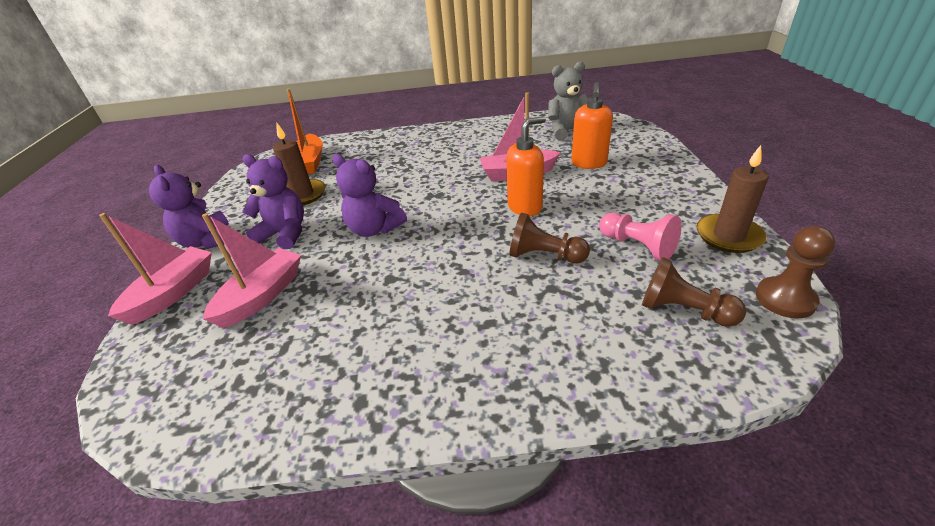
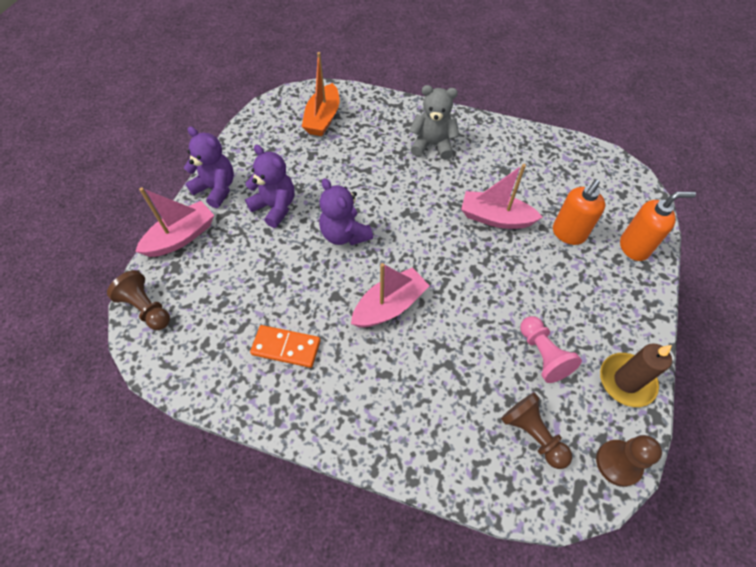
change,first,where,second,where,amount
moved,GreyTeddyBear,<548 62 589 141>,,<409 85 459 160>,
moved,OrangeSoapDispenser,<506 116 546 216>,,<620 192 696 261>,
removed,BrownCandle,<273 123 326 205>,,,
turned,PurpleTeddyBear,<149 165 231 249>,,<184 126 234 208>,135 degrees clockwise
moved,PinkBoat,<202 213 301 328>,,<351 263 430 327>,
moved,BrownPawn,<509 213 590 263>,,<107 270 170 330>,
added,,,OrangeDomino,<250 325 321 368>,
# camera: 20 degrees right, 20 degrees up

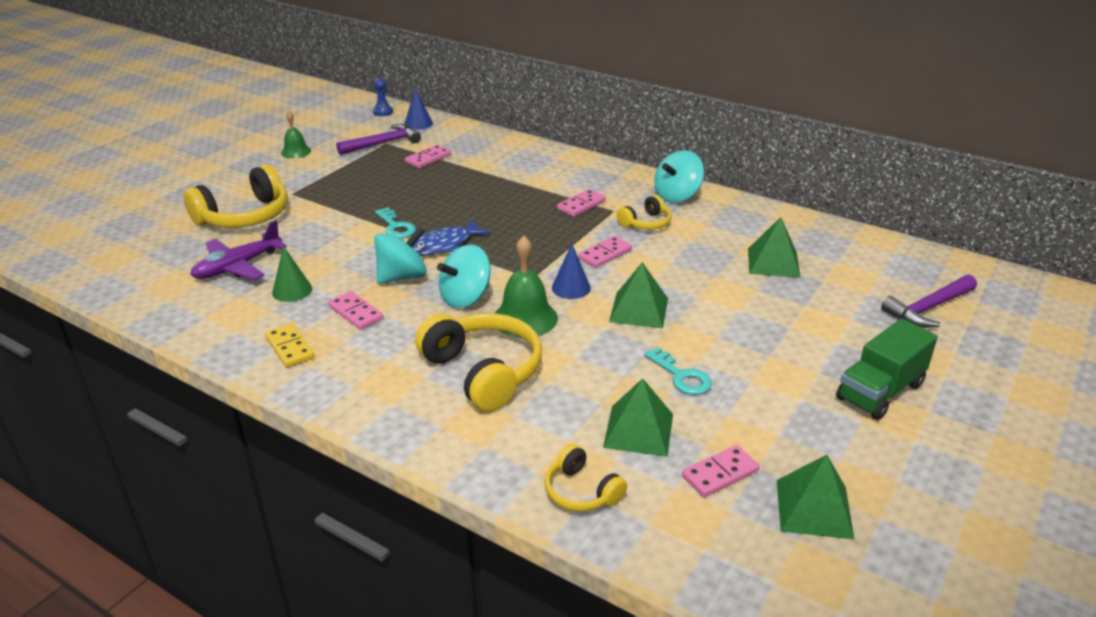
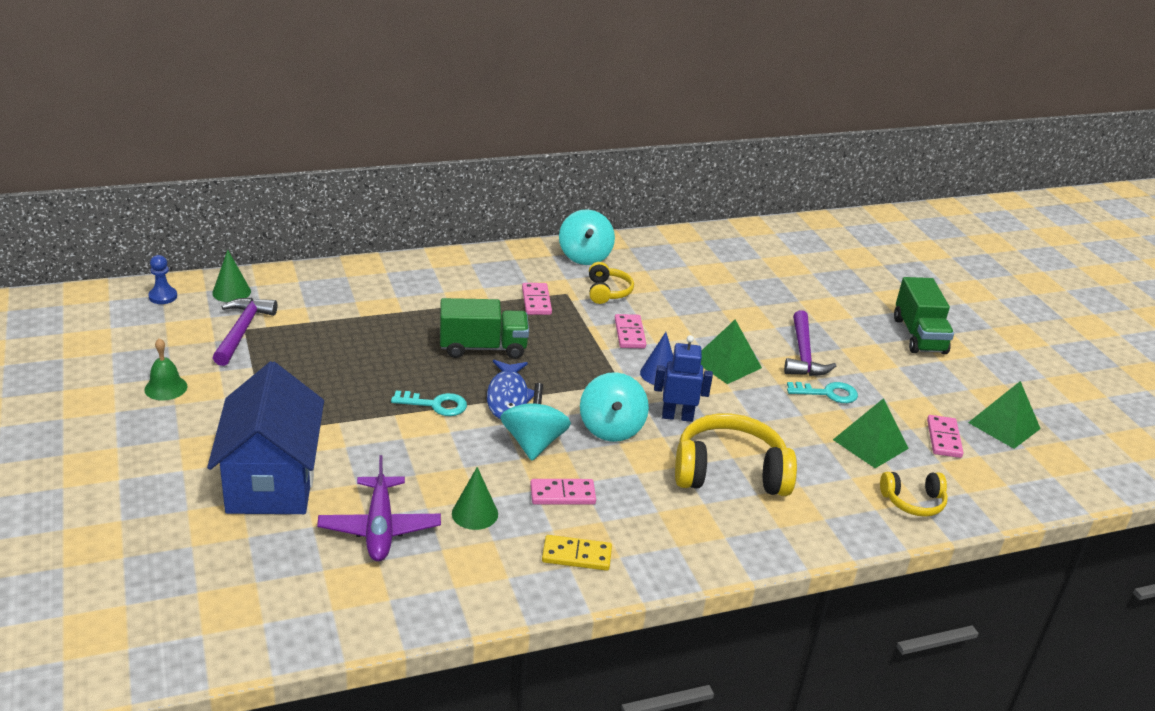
change,first,where,second,where,amount
recoloured,BlueCone,<405 88 433 130>,GreenCone,<212 250 251 302>,
removed,PinkDomino,<405 145 451 168>,,,
replaced,YellowHeadphones,<183 164 288 228>,BlueHouse,<207 361 324 514>,
removed,GreenPyramid,<748 217 800 278>,,,
replaced,GreenBell,<495 235 558 338>,BlueRobot,<654 335 713 422>,
moved,PurpleHammer,<881 275 977 328>,,<784 310 836 376>,
added,,,GreenTruck,<440 298 529 359>,
# camera: 55 degrees left, 0 degrees up

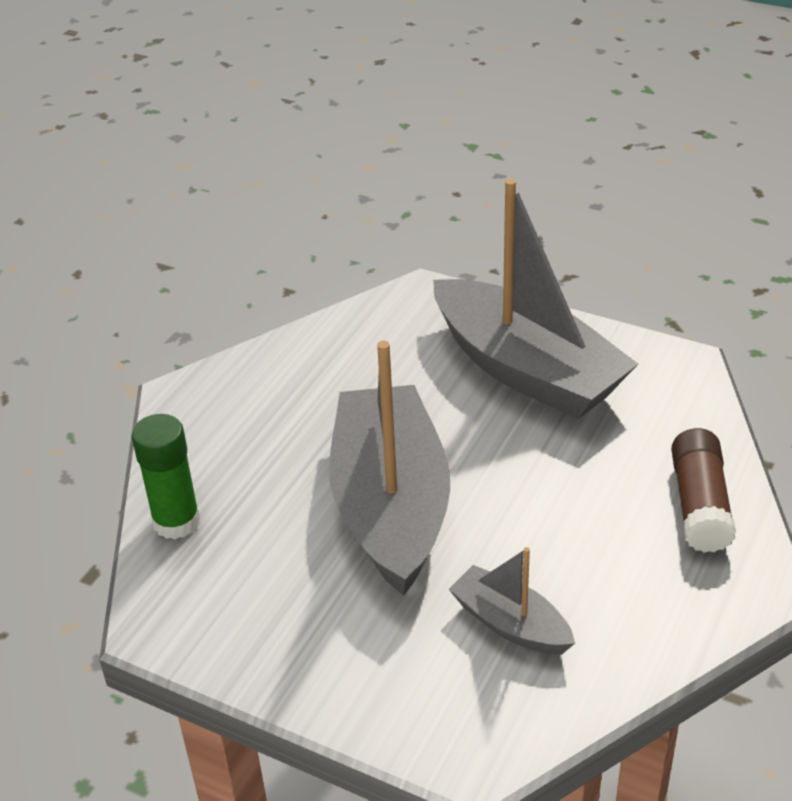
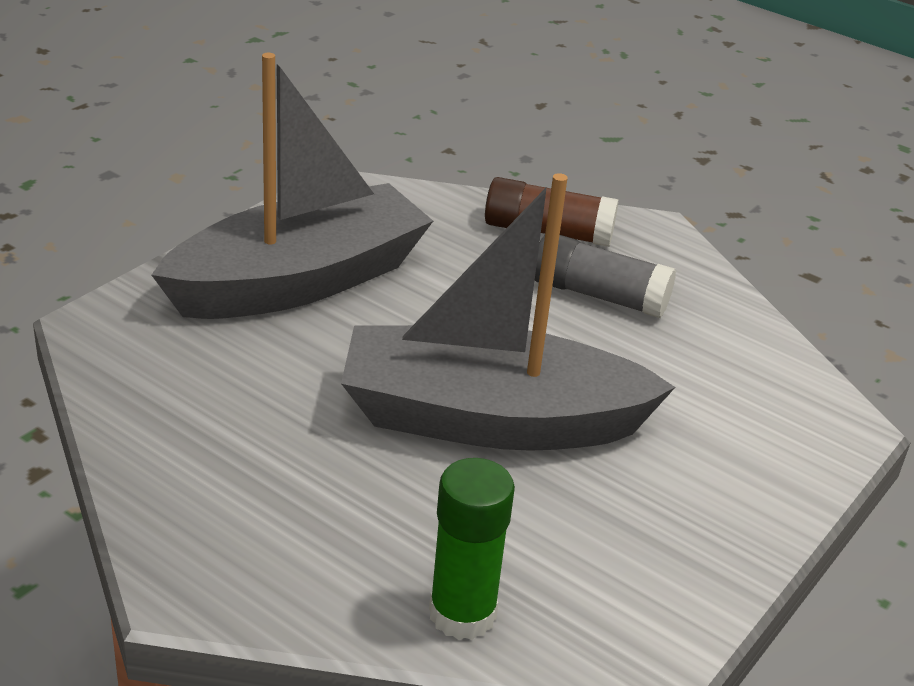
change,first,where,second,where,amount
removed,GreyBoat,<449 547 575 654>,,,
added,,,GreyGlueStick,<535 235 676 318>,
# camera: 85 degrees left, 5 degrees down

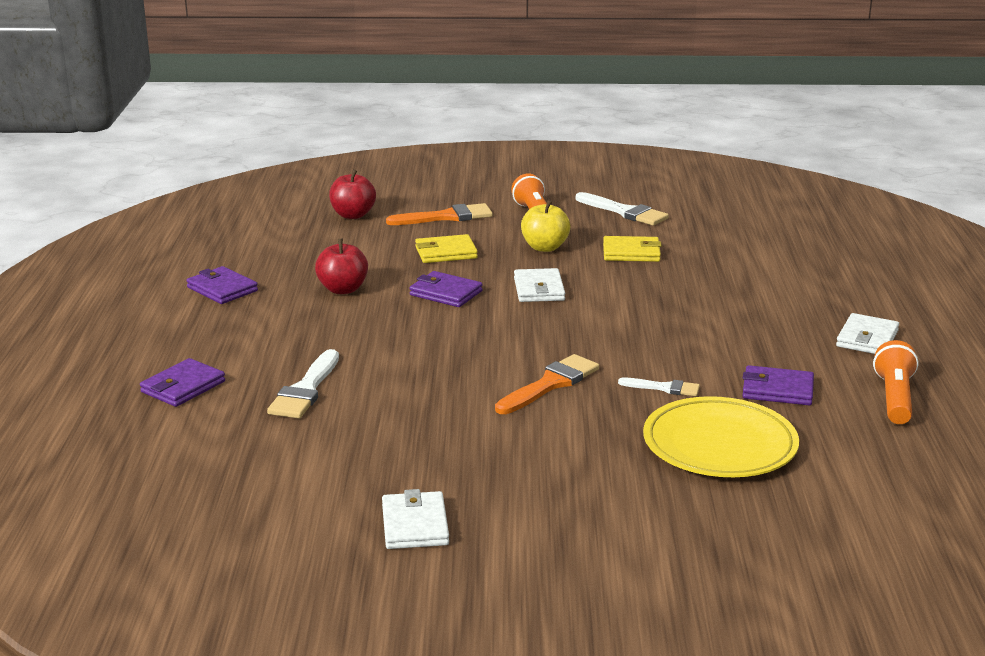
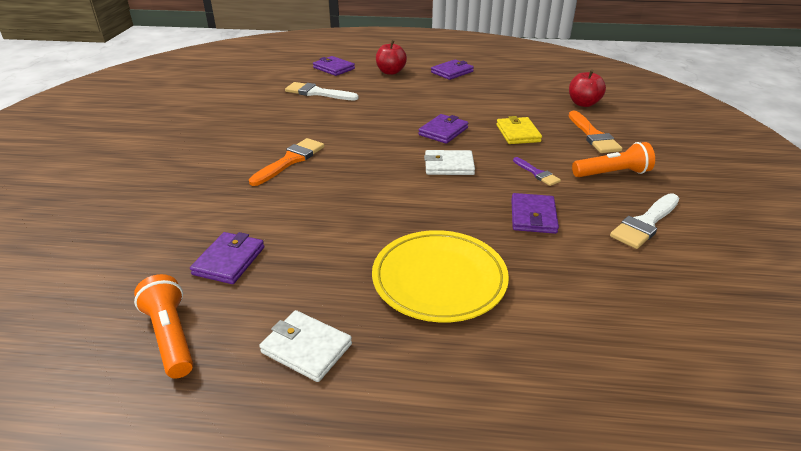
change,first,where,second,where,amount
replaced,YellowApple,<521 200 570 252>,PurpleBrush,<513 157 561 186>,
recoloured,YellowWallet,<603 236 662 262>,PurpleWallet,<511 193 559 234>,
moved,RedApple,<315 239 368 294>,,<376 40 407 75>,
turned,OrangeFlashlight,<873 340 919 424>,,<134 274 193 378>,135 degrees counterclockwise
turned,OrangeBrush,<495 354 599 414>,,<249 138 325 186>,105 degrees counterclockwise
removed,WhiteBrush,<618 377 700 396>,,,
moved,YellowPlate,<643 396 799 477>,,<372 230 509 322>,
removed,WhiteWallet,<382 489 449 549>,,,
# camera: 95 degrees right, 10 degrees up

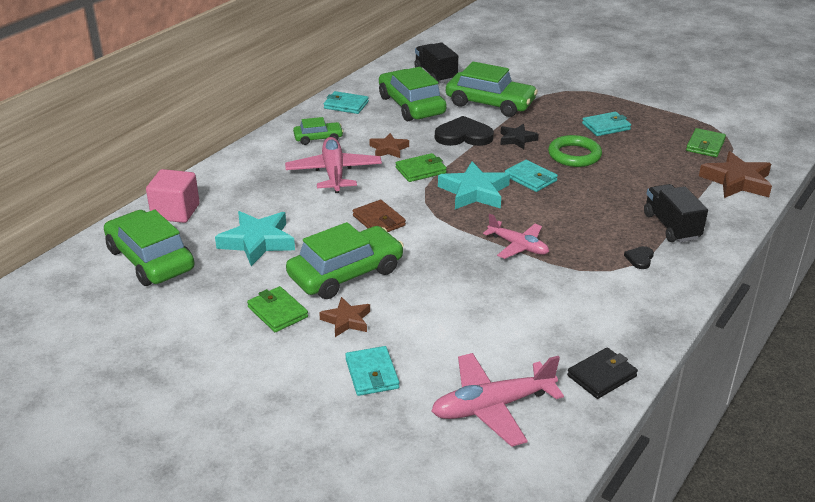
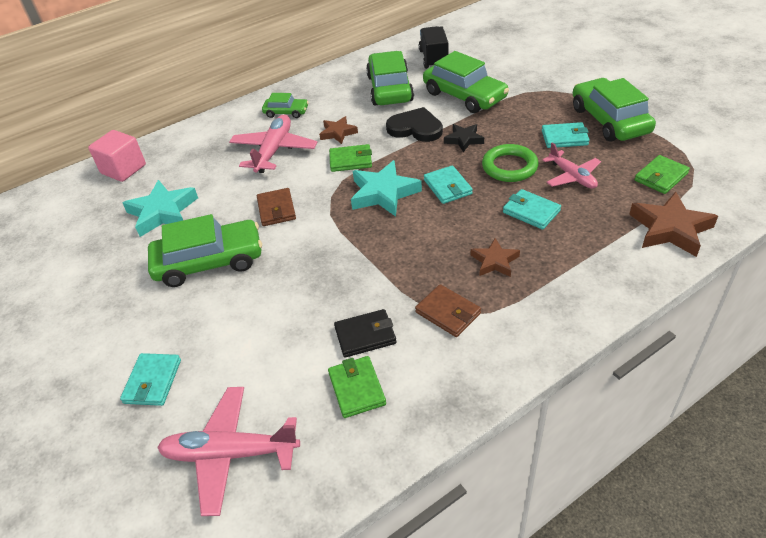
change,first,where,second,where,amount
moved,TurquoiseWallet,<324 91 369 114>,,<503 189 561 230>,
removed,BlackTruck,<644 184 708 242>,,,
moved,GreenCar,<104 210 194 286>,,<573 78 656 141>,
moved,PinkPlane,<483 214 549 259>,,<542 142 601 189>,
removed,BlackHeart,<624 246 654 269>,,,
moved,GreenWallet,<247 286 308 332>,,<328 356 386 418>,
moved,BrownStar,<319 297 370 337>,,<471 238 520 277>,
moved,BlackWallet,<567 347 638 399>,,<334 309 396 358>,
added,,,BrownWallet,<415 284 481 337>,
# camera: 25 degrees right, 10 degrees up

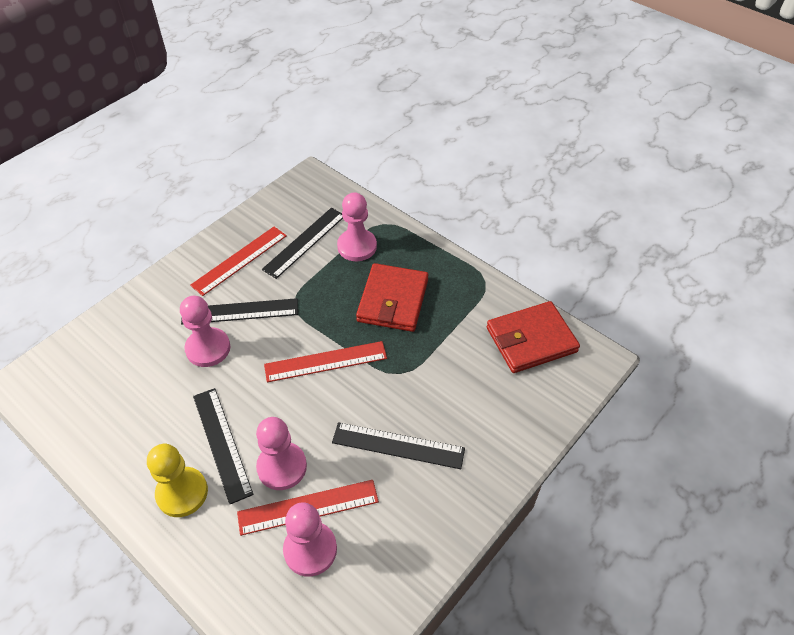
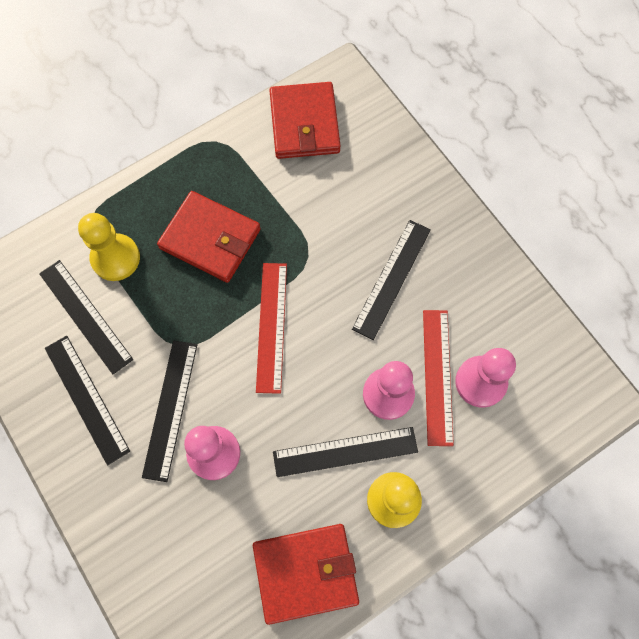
change,first,where,second,where,amount
recoloured,PinkPawn,<337 192 377 261>,YellowPawn,<78 213 140 281>,
recoloured,RedRuler,<190 227 287 296>,BlackRuler,<45 336 130 465>,
added,,,RedWallet,<253 524 359 625>,
# camera: 75 degrees left, 20 degrees up

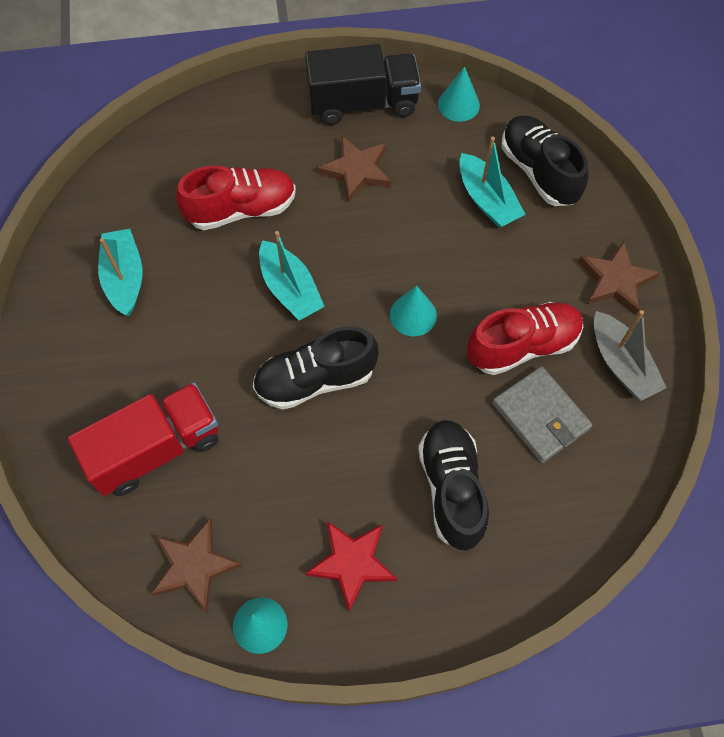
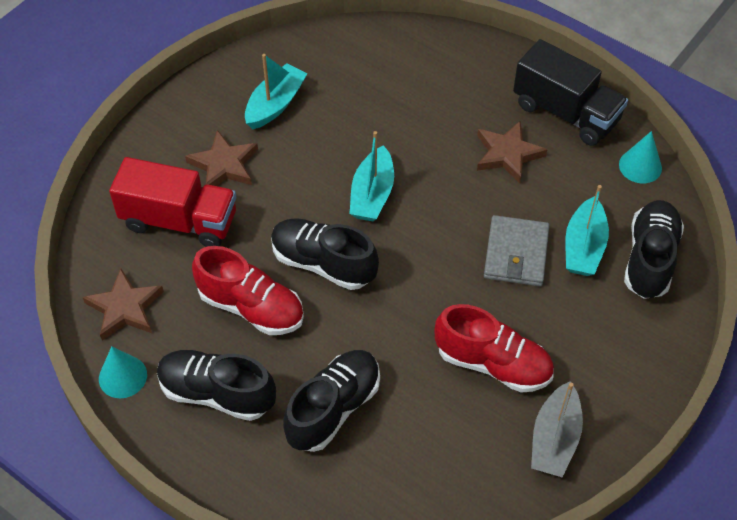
change,first,where,second,where,amount
moved,RedShoe,<176 166 296 230>,,<192 246 304 335>,
moved,BrownStar,<578 241 660 315>,,<185 130 258 186>,
removed,TurquoiseCone,<390 286 437 336>,,,
moved,GreyWallet,<492 366 592 463>,,<484 215 550 286>,
replaced,RedStar,<305 521 397 612>,BlackShoe,<157 350 276 421>,
# camera: 45 degrees right, 10 degrees down

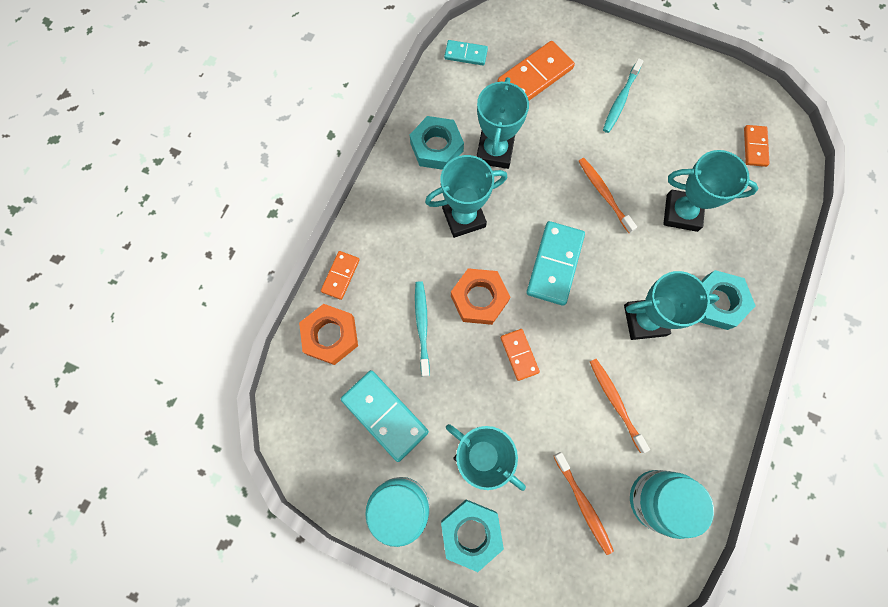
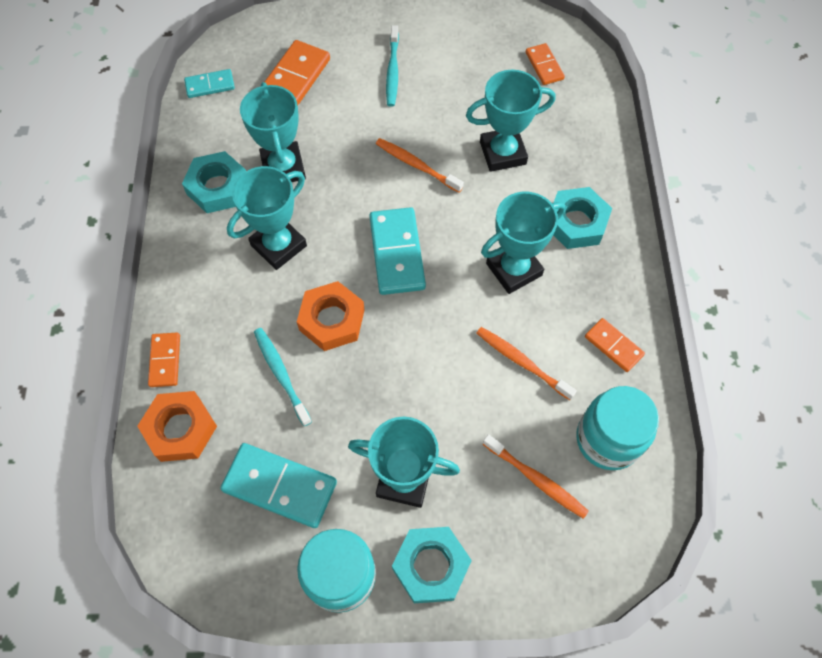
change,first,where,second,where,amount
moved,OrangeDomino,<501 329 540 381>,,<585 318 645 372>,
# camera: 25 degrees left, 10 degrees down

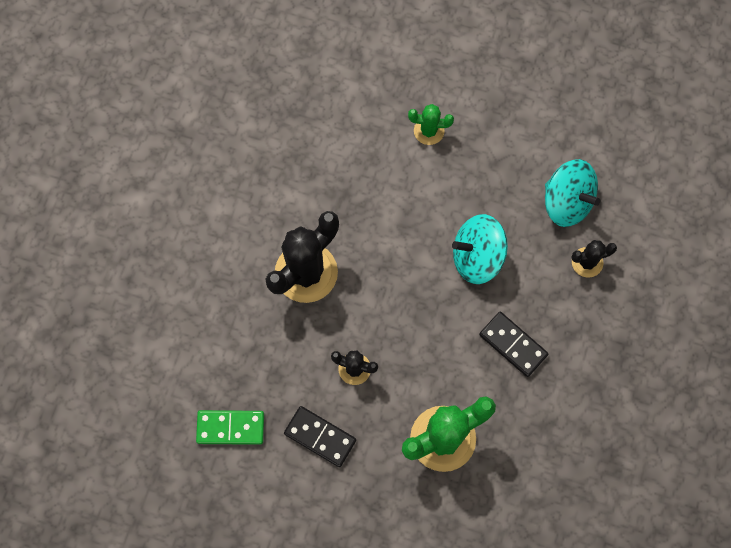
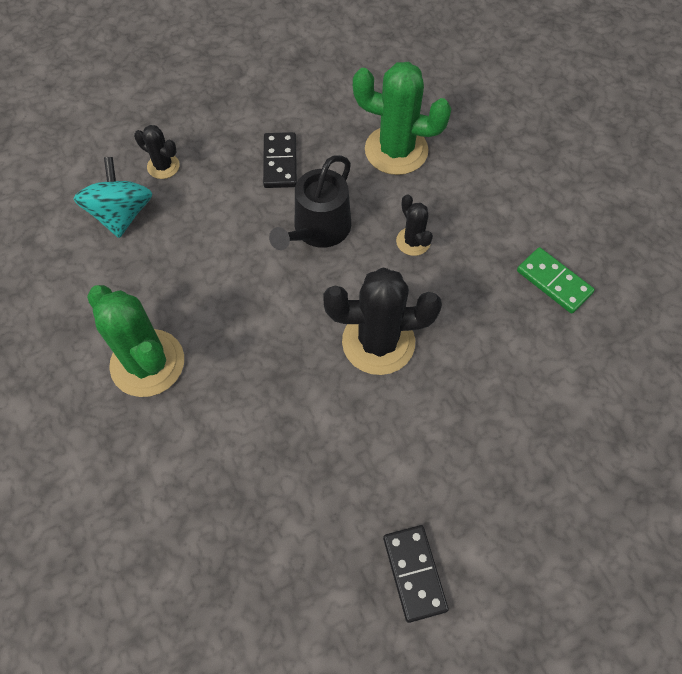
change,first,where,second,where,amount
resized,GreenCactus,<408 104 454 145>,,<87 285 184 397>,x1.98
removed,TurquoiseSpinningTop,<452 214 508 284>,,,
moved,BlackDomino,<284 406 356 467>,,<383 525 448 623>,
added,,,BlackWateringCan,<269 155 351 250>,
# camera: 135 degrees left, 10 degrees down

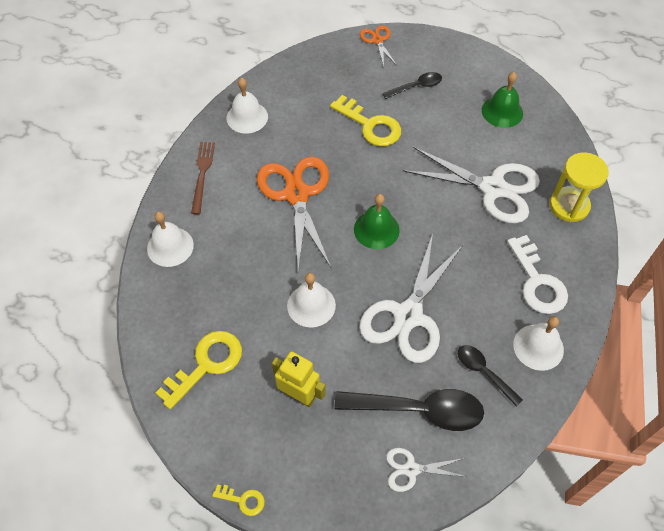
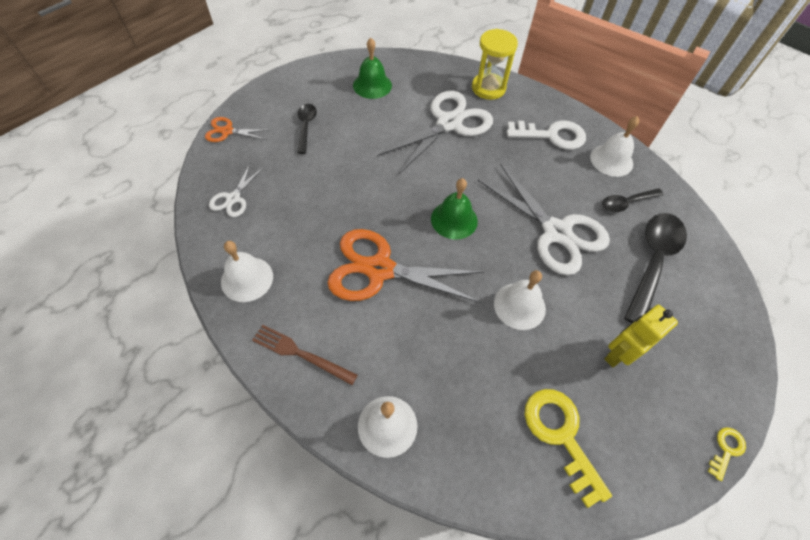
change,first,where,second,where,amount
removed,YellowKey,<330 95 401 146>,,,
moved,WhiteScissors,<386 448 467 492>,,<209 164 264 217>,
# camera: 70 degrees left, 0 degrees up

